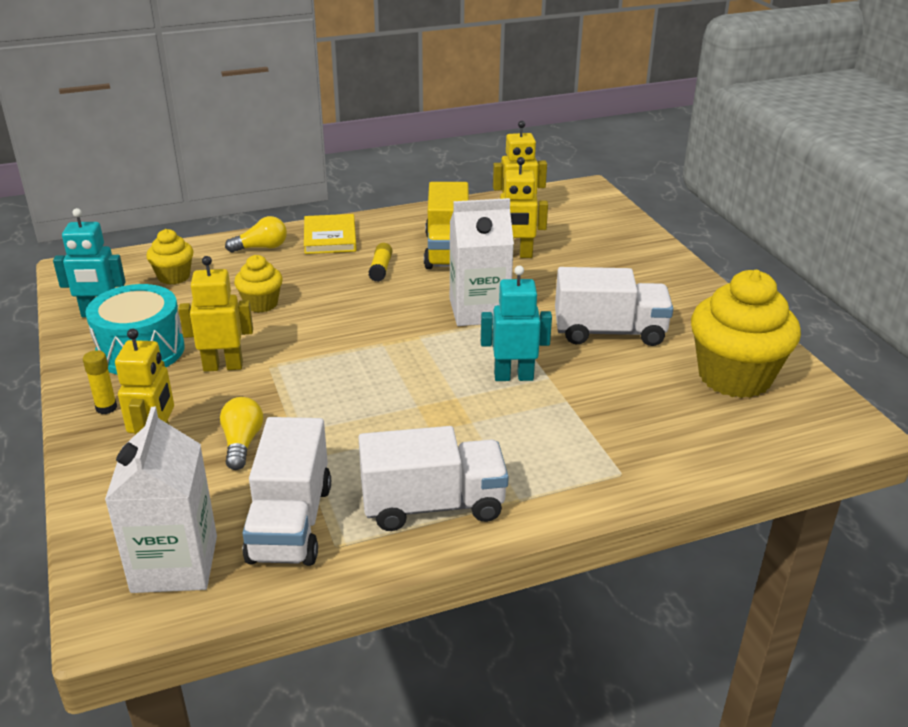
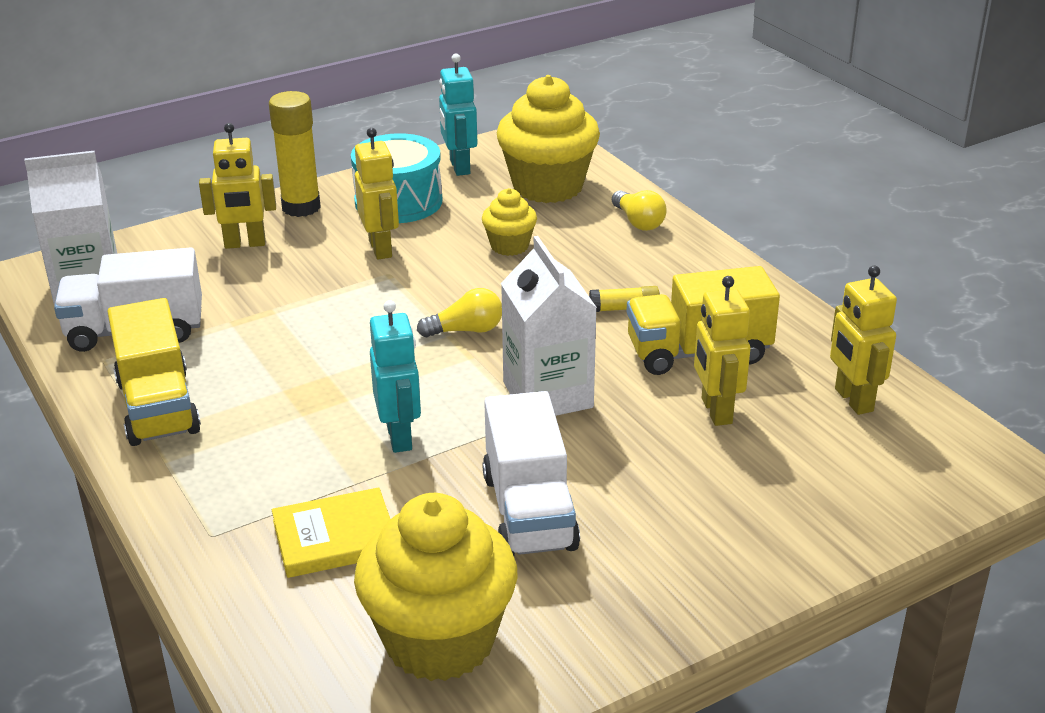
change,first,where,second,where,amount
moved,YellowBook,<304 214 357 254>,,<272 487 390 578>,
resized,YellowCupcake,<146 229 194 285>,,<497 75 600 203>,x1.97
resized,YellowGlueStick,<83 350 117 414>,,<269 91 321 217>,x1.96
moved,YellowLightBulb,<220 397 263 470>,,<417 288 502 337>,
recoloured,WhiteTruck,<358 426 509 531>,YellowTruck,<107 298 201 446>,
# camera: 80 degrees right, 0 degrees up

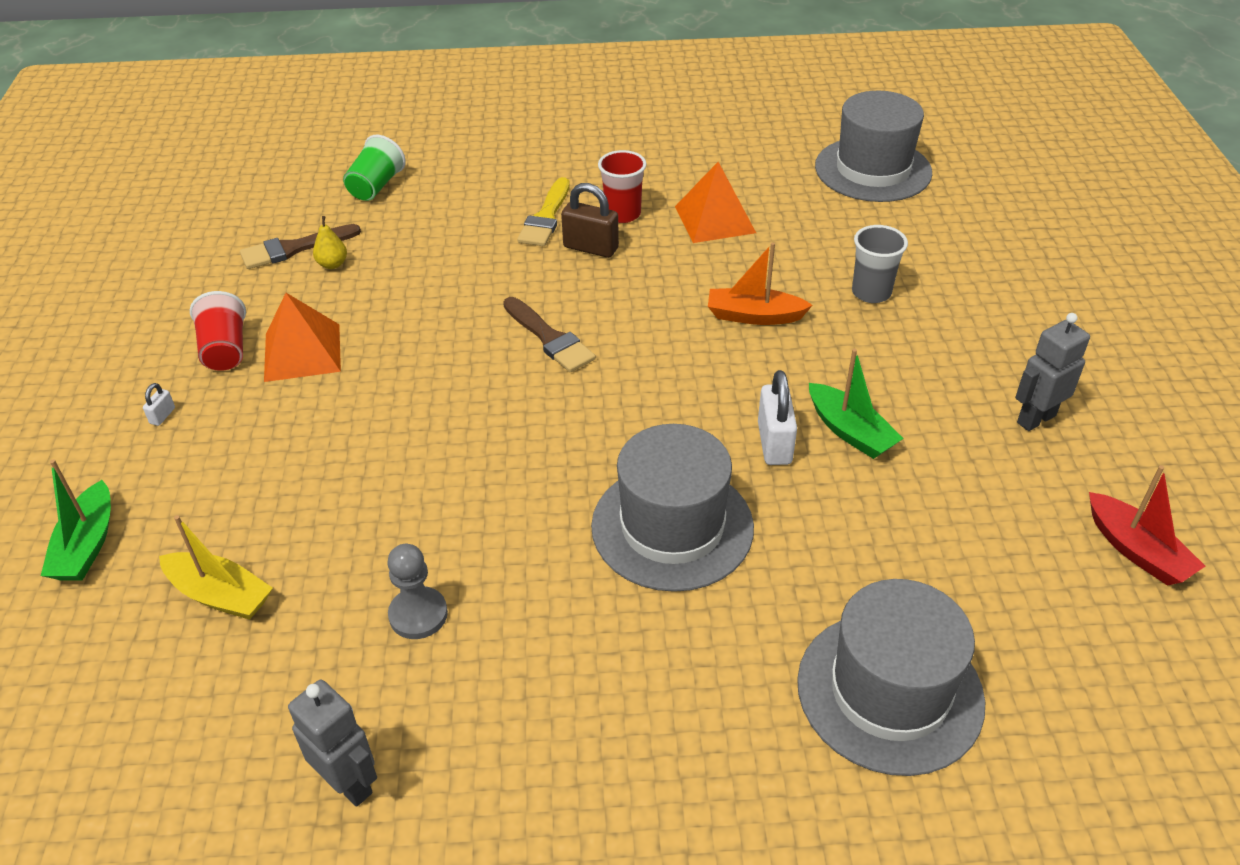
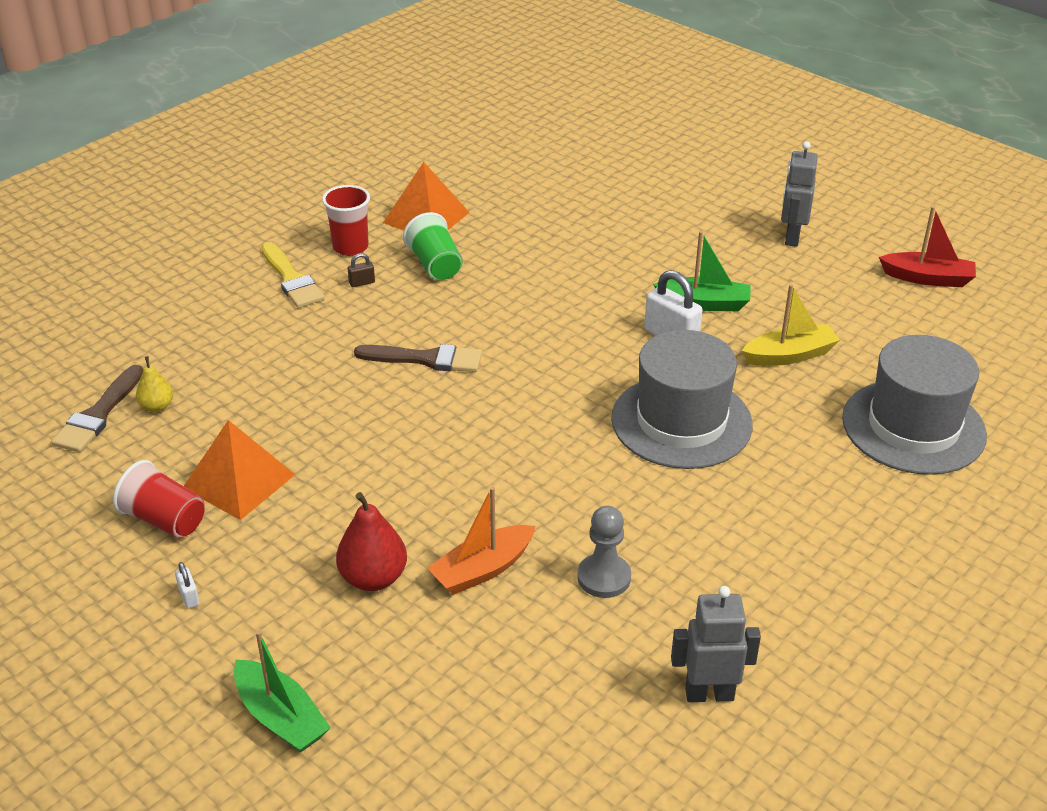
change,first,where,second,where,amount
removed,GreyHat,<815 91 932 202>,,,
moved,GreenCup,<343 135 406 201>,,<403 212 462 280>,
resized,BrownPadlock,<561 183 619 258>,,<348 253 375 287>,x0.47
removed,GreyCup,<852 225 908 303>,,,
moved,OrangeBoat,<708 242 813 325>,,<427 487 535 595>,
moved,YellowBoat,<159 515 273 620>,,<742 284 840 366>,
added,,,RedPear,<336 492 407 591>,
# camera: 45 degrees left, 5 degrees down

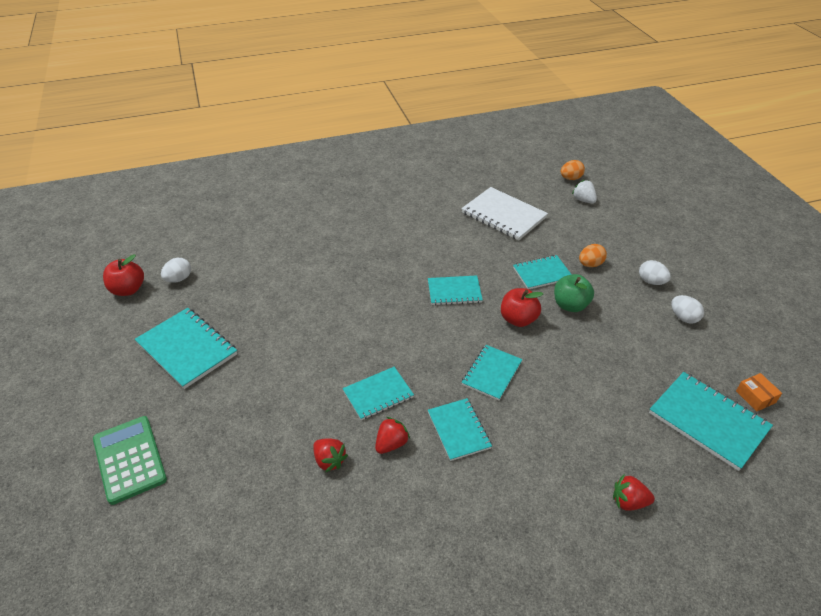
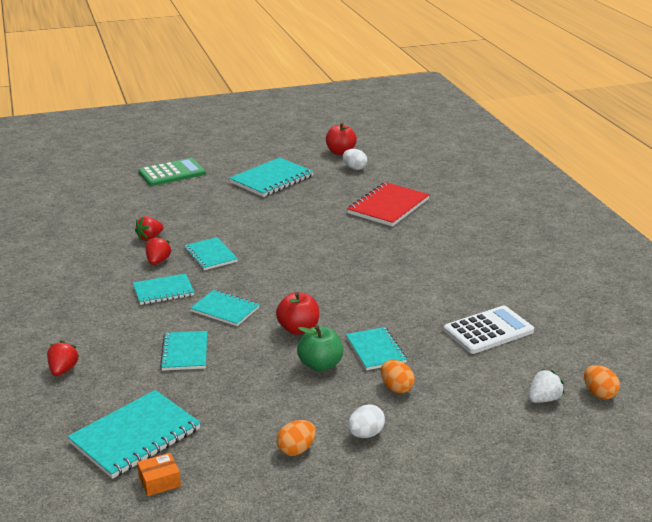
change,first,where,second,where,amount
replaced,WhiteNotebook,<461 187 548 240>,WhiteCalculator,<444 306 534 354>,
moved,TurquoiseNotebook,<428 275 483 305>,,<160 331 207 370>,
recoloured,WhiteEgg,<671 295 704 324>,OrangeEgg,<276 420 316 456>,
turned,RedStrawberry,<375 417 410 454>,,<146 236 172 265>,120 degrees counterclockwise
added,,,RedNotebook,<347 182 430 227>,
# camera: 90 degrees right, 15 degrees down

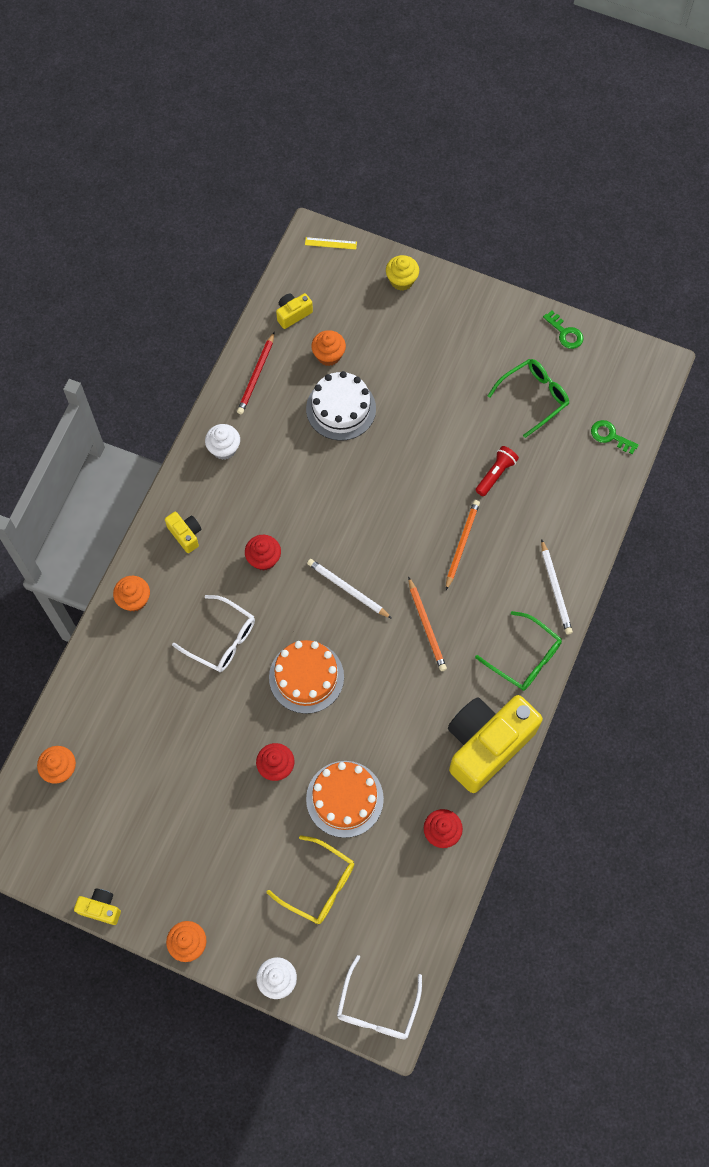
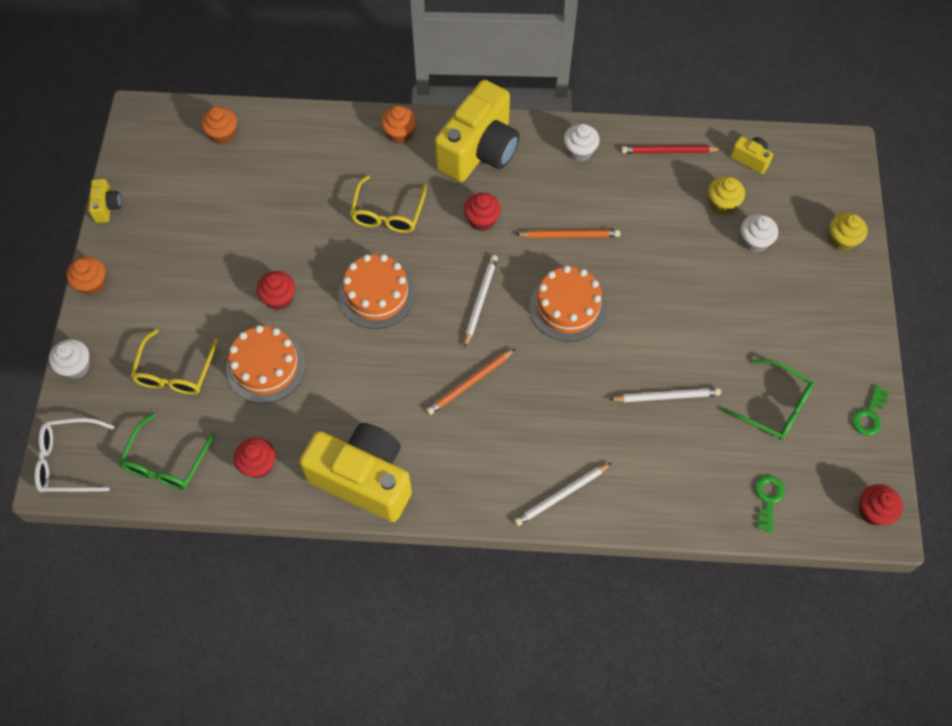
change,first,where,second,where,amount
removed,YellowRuler,<305 237 357 250>,,,
recoloured,OrangeCupcake,<311 330 346 366>,YellowCupcake,<708 176 745 214>,
removed,WhiteCake,<306 371 376 441>,,,
replaced,RedFlashlight,<476 446 519 496>,WhitePencil,<609 388 721 402>,
moved,OrangePencil,<446 500 480 590>,,<515 230 620 238>,
resized,YellowCamera,<165 512 202 553>,,<434 80 520 182>,x2.37
recoloured,WhiteGlasses,<172 595 255 672>,YellowGlasses,<350 175 427 233>,
moved,GreenGlasses,<475 611 562 691>,,<119 413 215 490>,
added,,,WhiteCupcake,<741 214 778 253>,
added,,,OrangeCake,<530 266 606 342>,
added,,,RedCupcake,<859 484 903 526>,
# camera: 70 degrees right, 5 degrees down

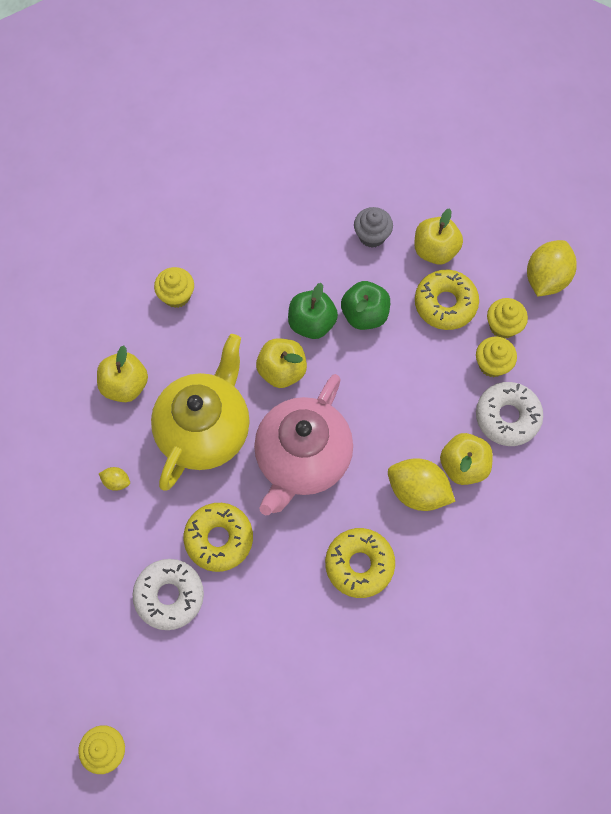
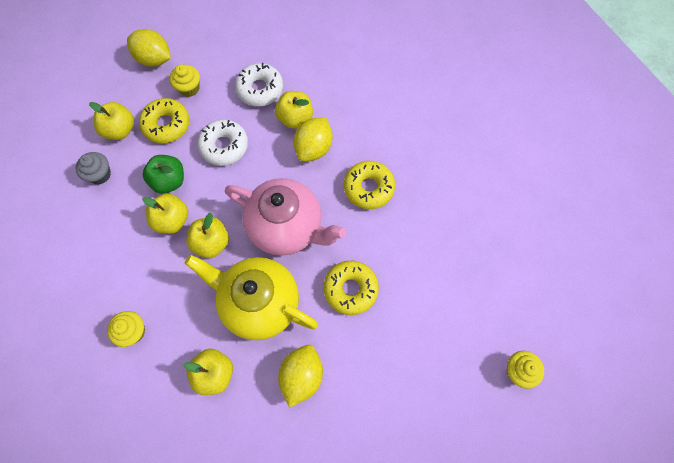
change,first,where,second,where,amount
recoloured,GreenApple,<288 283 338 339>,YellowApple,<142 194 188 234>,
removed,YellowCupcake,<476 336 517 377>,,,
resized,YellowLemon,<99 467 130 491>,,<278 345 323 408>,x2.15
moved,WhiteDonut,<133 559 204 630>,,<197 119 248 166>,
# camera: 90 degrees left, 0 degrees up

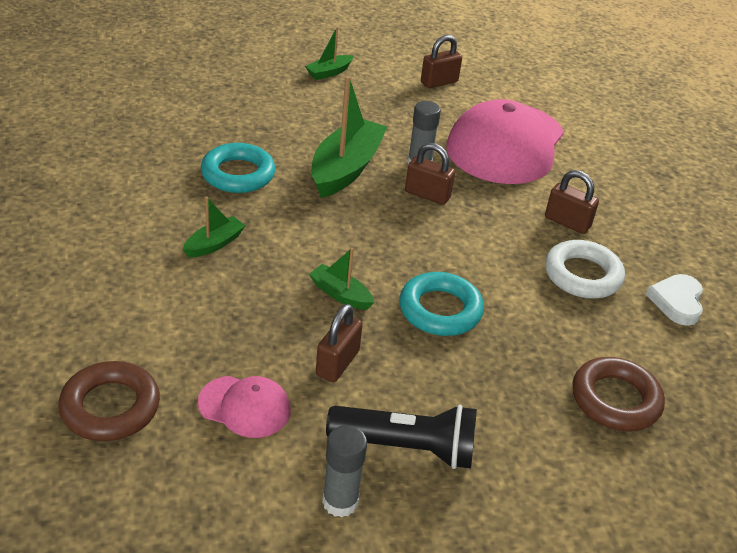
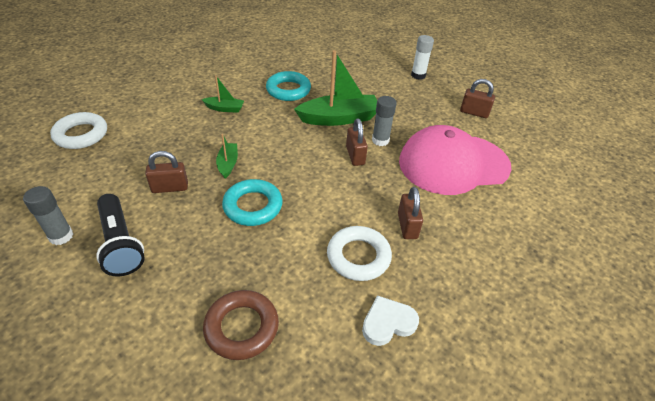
change,first,where,second,where,amount
replaced,GreenBoat,<305 27 353 80>,WhiteGlueStick,<411 35 434 80>,
recoloured,BrownRing,<58 361 160 441>,WhiteRing,<50 112 107 149>,
removed,PinkCap,<198 376 290 438>,,,
# camera: 55 degrees right, 5 degrees up

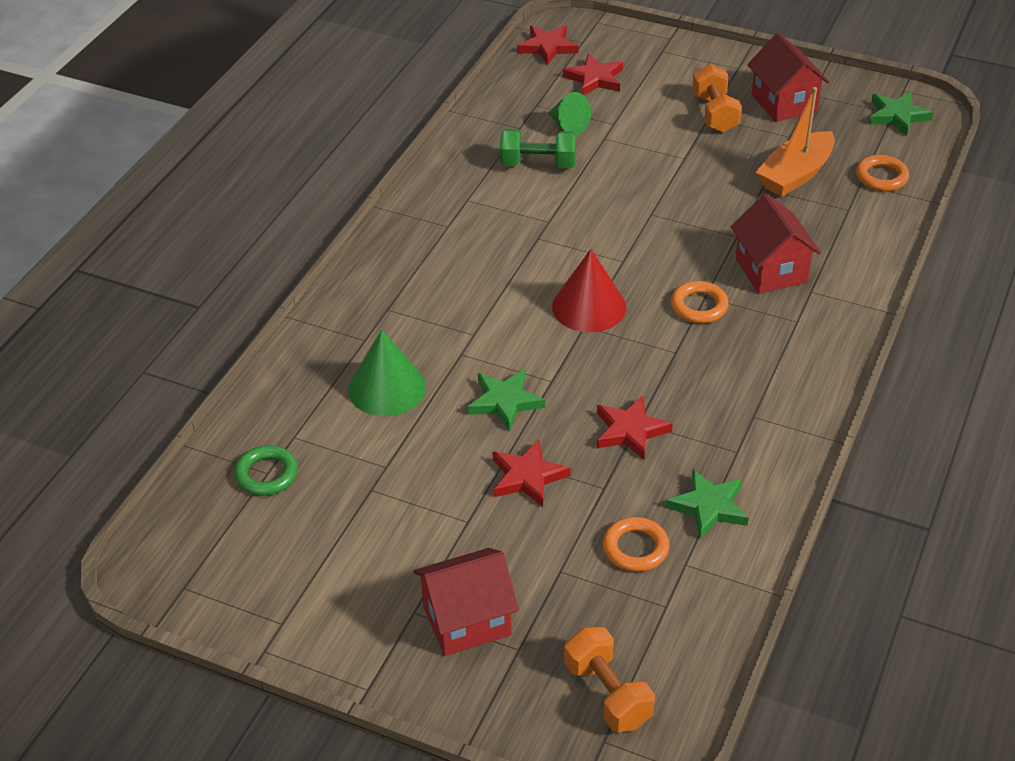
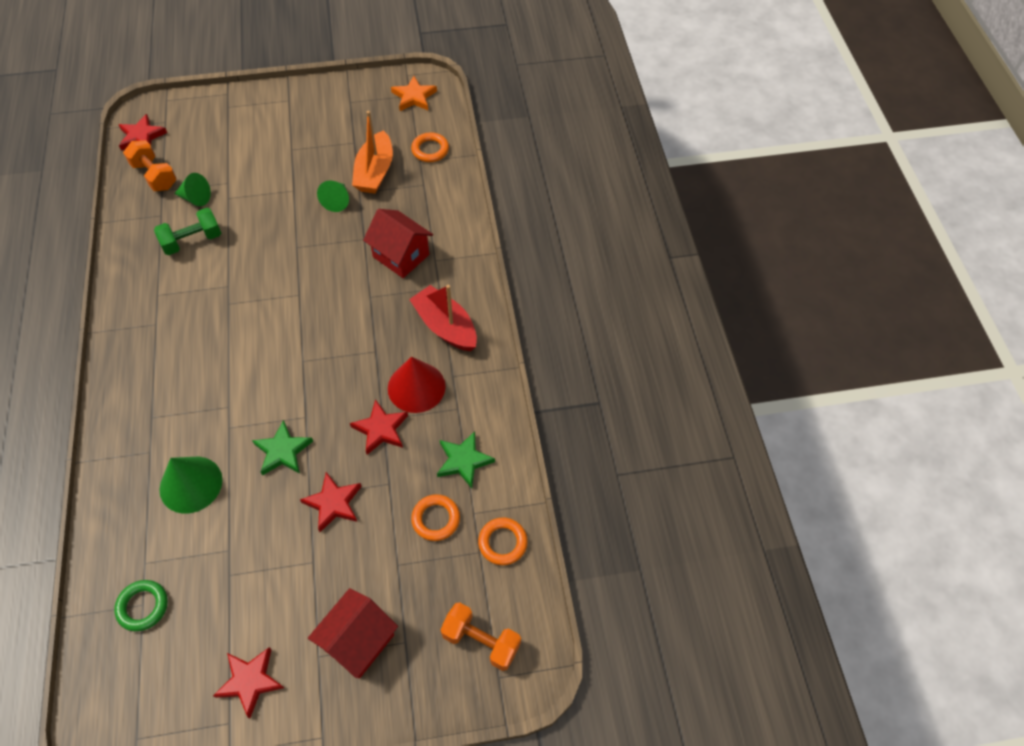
change,first,where,second,where,amount
removed,RedHouse,<747 33 829 122>,,,
moved,RedStar,<563 54 623 95>,,<213 647 284 719>,
moved,OrangeDumbbell,<692 64 742 133>,,<123 140 177 191>,
recoloured,GreenStar,<869 92 933 136>,OrangeStar,<391 76 437 111>,
moved,RedCone,<552 249 626 332>,,<388 357 446 413>,
moved,OrangeRing,<671 281 729 323>,,<478 518 528 565>,
added,,,GreenCone,<317 180 349 212>,
added,,,RedBoat,<409 285 477 351>,
# camera: 35 degrees left, 15 degrees up

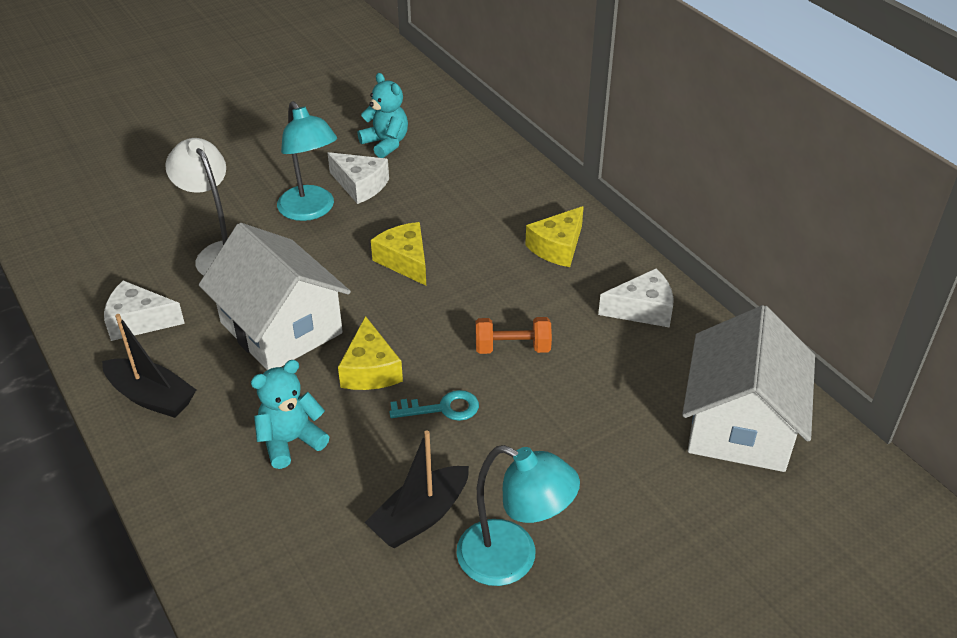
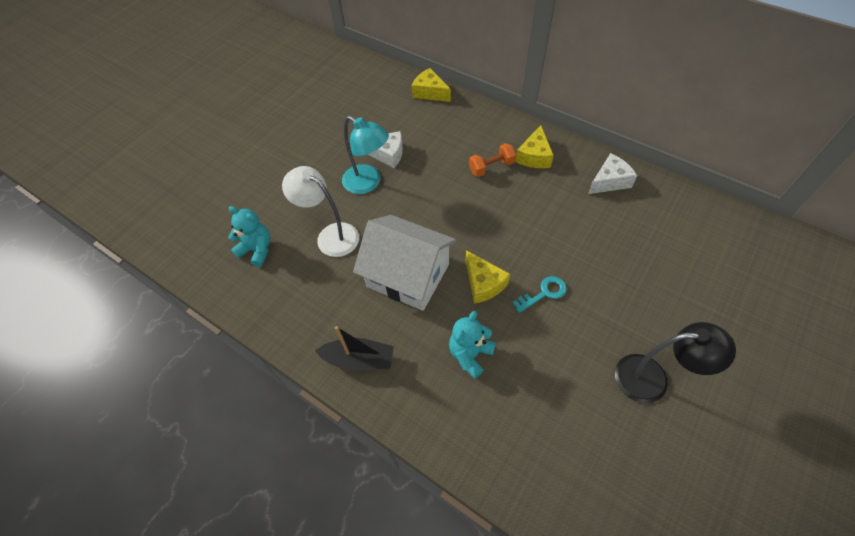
change,first,where,second,where,amount
moved,TurquoiseTeddyBear,<358 73 408 158>,,<228 206 271 267>,
moved,YellowCheese,<371 222 426 286>,,<412 68 451 102>,
removed,WhiteCheese,<104 280 185 341>,,,
removed,WhiteHouse,<682 305 815 472>,,,
moved,OrangeDumbbell,<476 317 552 354>,,<469 143 516 177>,
removed,BlackBoat,<365 430 469 548>,,,
recoloured,TurquoiseLamp,<456 445 580 586>,BlackLamp,<615 322 736 403>,
# camera: 20 degrees left, 15 degrees up

